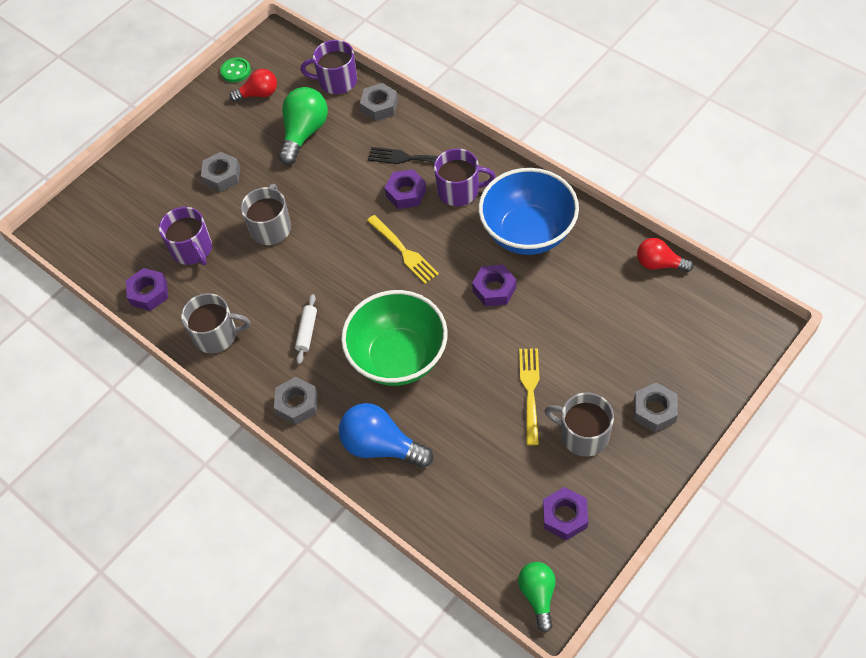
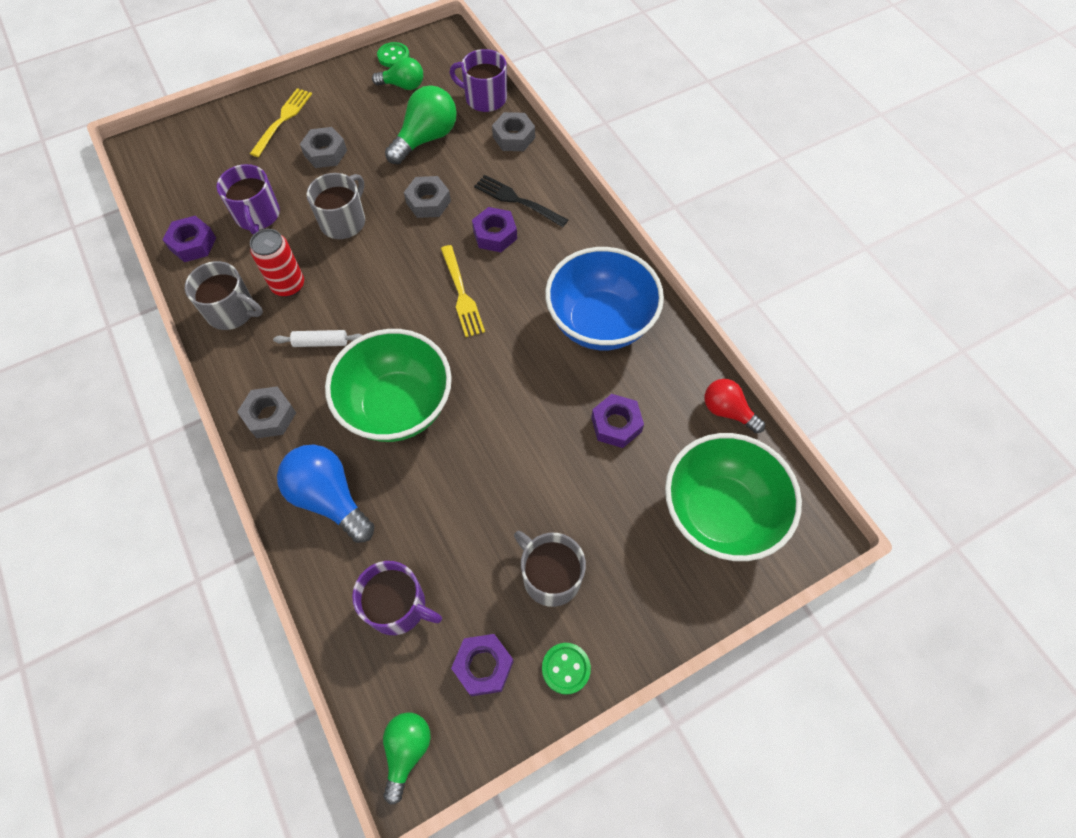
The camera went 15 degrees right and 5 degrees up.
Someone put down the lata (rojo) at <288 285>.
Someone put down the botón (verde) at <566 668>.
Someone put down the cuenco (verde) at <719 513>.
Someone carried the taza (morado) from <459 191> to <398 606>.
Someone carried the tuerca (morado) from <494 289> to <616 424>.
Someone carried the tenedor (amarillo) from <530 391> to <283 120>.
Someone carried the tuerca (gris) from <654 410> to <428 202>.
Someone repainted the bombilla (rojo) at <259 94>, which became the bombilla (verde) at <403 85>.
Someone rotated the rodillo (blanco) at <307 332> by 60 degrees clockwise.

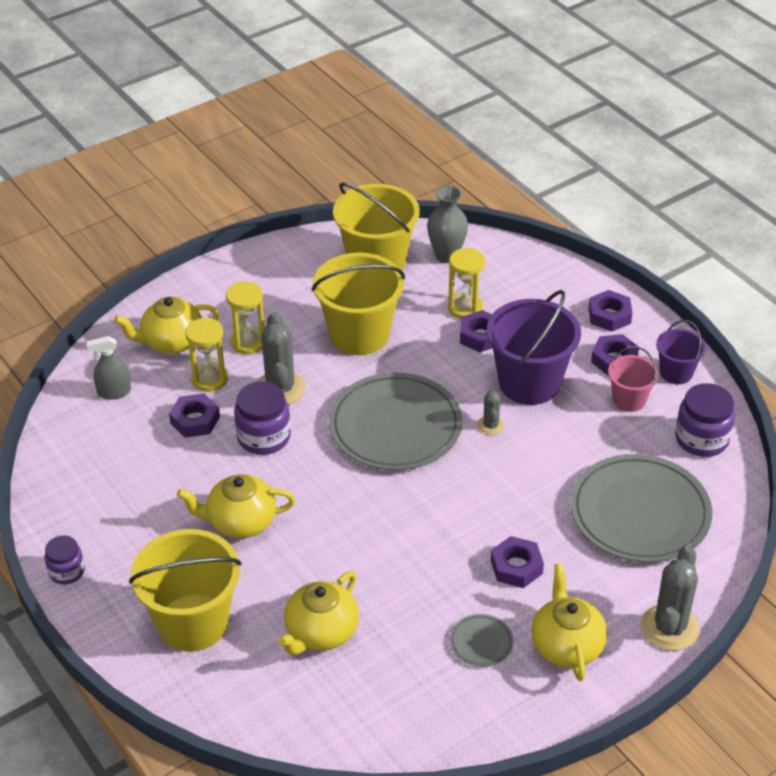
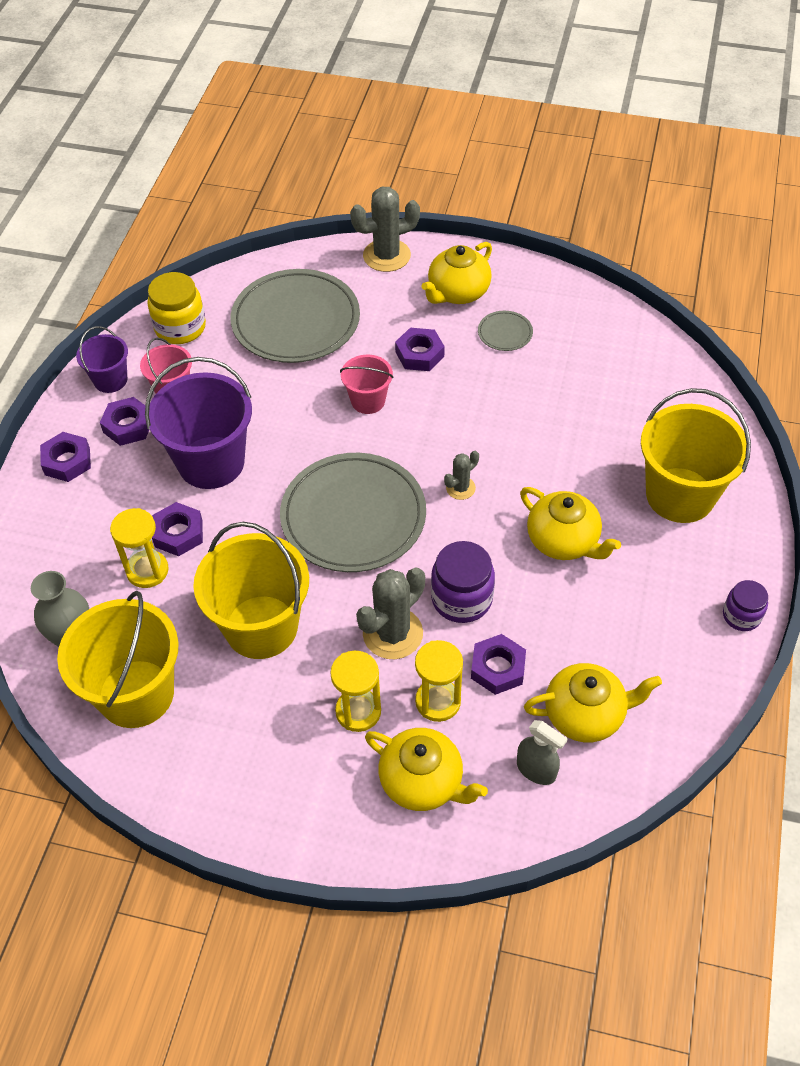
The camera went 130 degrees left and 10 degrees up.
Someone put down the balde (rosa) at <368 401>.
Someone carried the tetera (amarillo) from <321 632> to <585 714>.
Someone carried the cactus (gris) from <490 426> to <460 488>.
Someone repainted the tarro (morado) at <701 439>, which became the tarro (amarillo) at <180 328>.

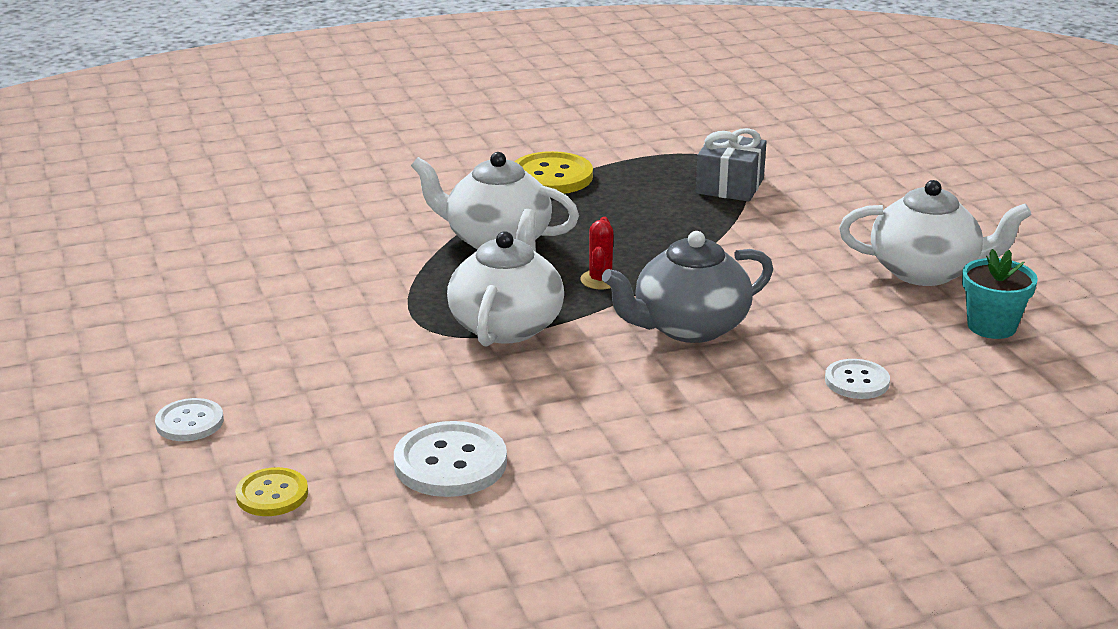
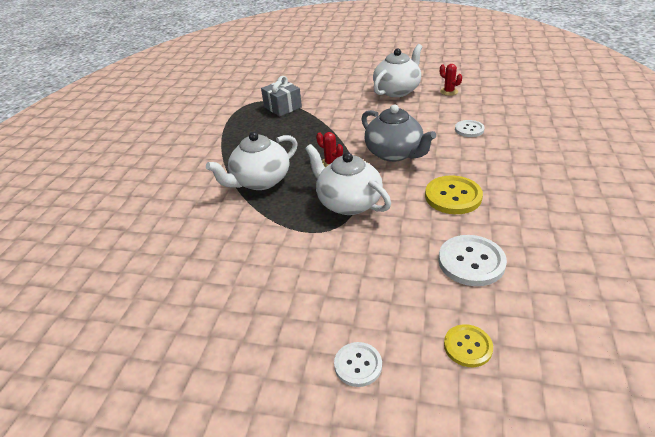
The camera went 55 degrees left and 10 degrees up.
Someone carried the botón (amarillo) from <551 176> to <453 196>.
Someone swapped the maceta (turquesa) at <991 326> for the cactus (rojo) at <449 92>.
Someone rotated the tetera (gris) at <688 327> by 45 degrees counterclockwise.

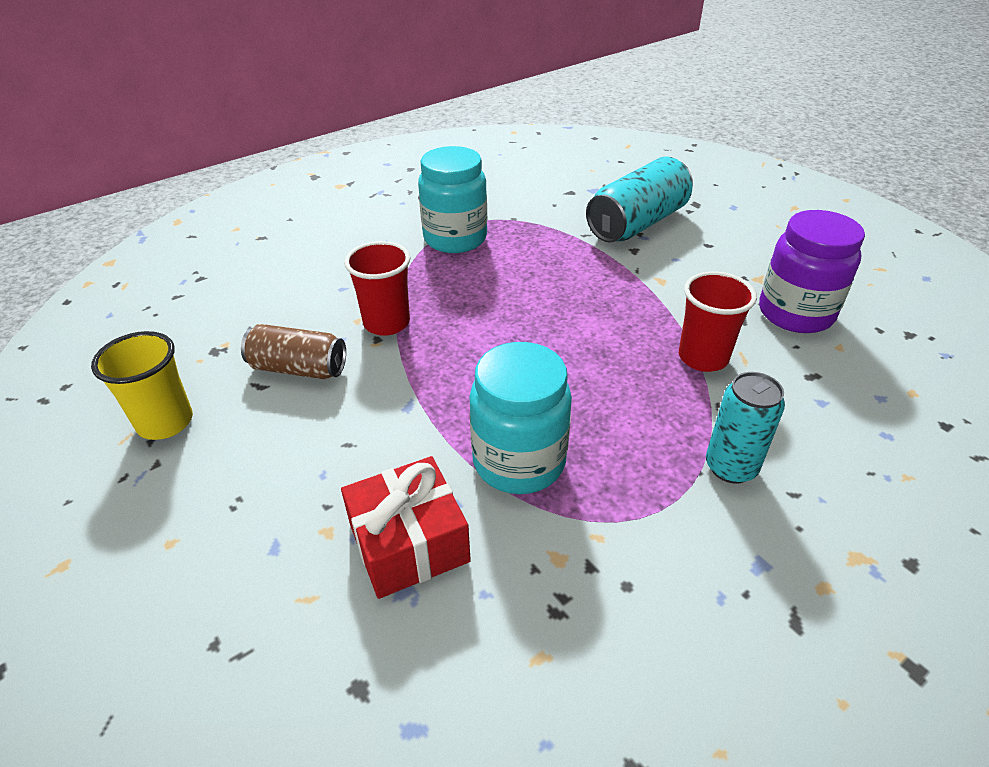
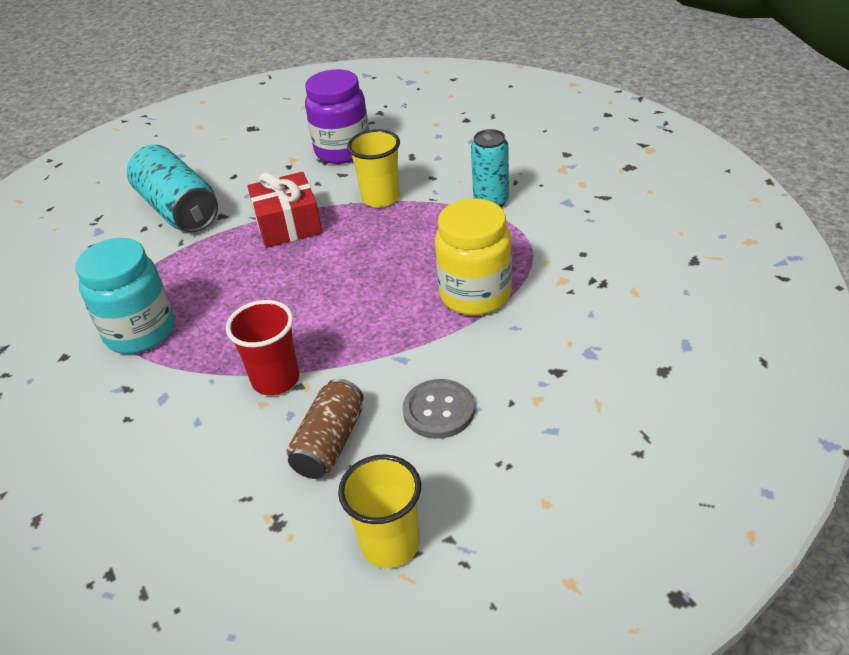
The camera went 80 degrees left and 0 degrees up.
Someone put down the botón (gris) at <438 410>.
Someone carried the regalo (rojo) from <409 543> to <288 224>.
Someone repainted the tarro (turquesa) at <519 461>, which became the tarro (amarillo) at <475 295>.
Someone repainted the vaso (rojo) at <703 357>, which became the vaso (amarillo) at <381 198>.

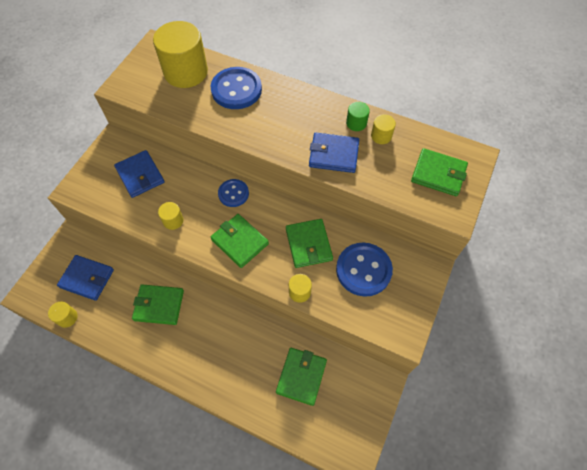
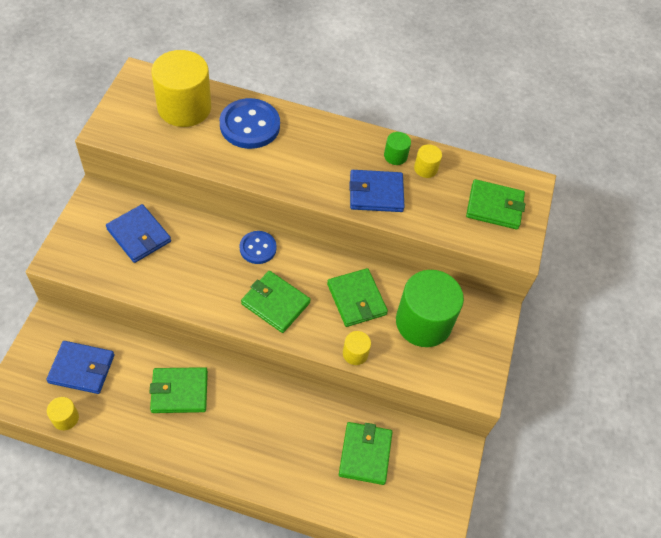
The camera went 15 degrees left and 5 degrees down.
Someone took away the cilindro (amarillo) at <173 220>.
Someone swapped the botón (azul) at <363 270> for the cilindro (verde) at <423 322>.

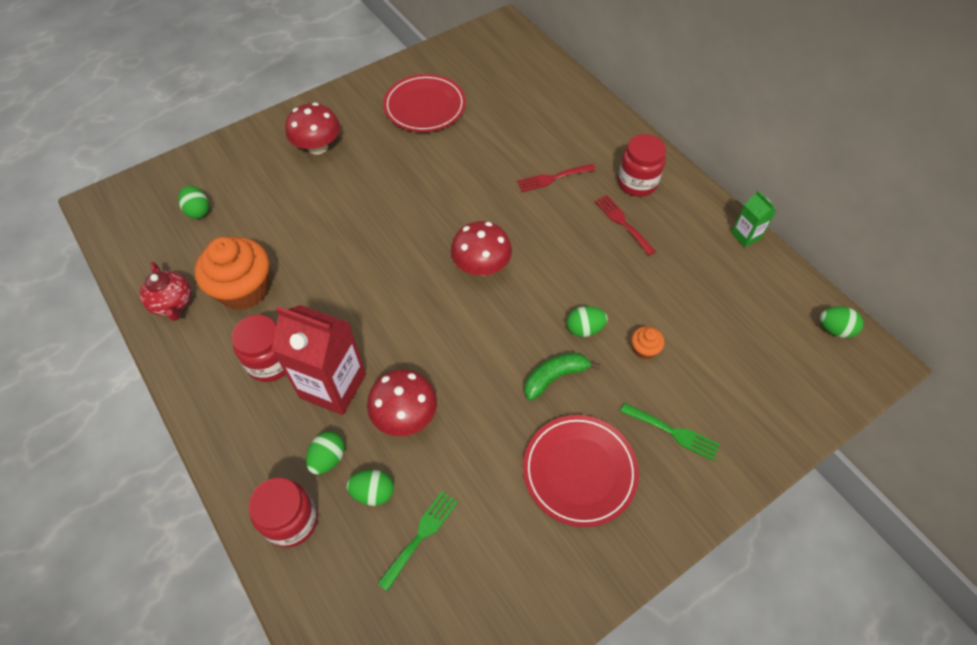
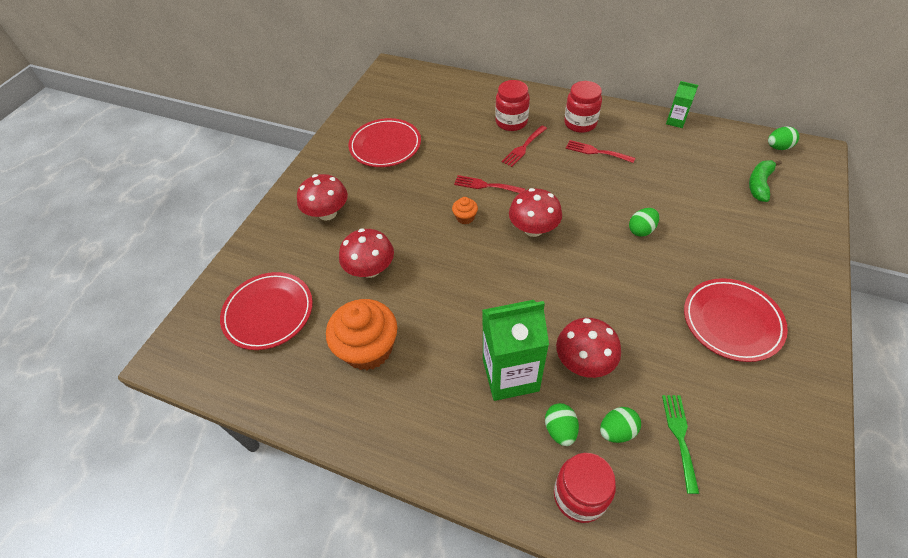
The camera went 30 degrees left and 5 degrees down.
Someone took away the tetera (rojo) at <173 304>.
Someone took away the tenedor (verde) at <673 432>.
Someone put down the seta (rojo) at <370 269>.
Someone put down the tenedor (rojo) at <485 185>.
Someone carried the tarro (rojo) from <270 362> to <511 122>.
Someone carried the plátano (verde) from <555 377> to <759 184>.
Someone carried the magdalena (naranja) from <644 349> to <465 217>.
Someone swapped the huevo (verde) at <198 211> for the plato (rojo) at <268 313>.
Someone repainted the cartón de leche (rojo) at <333 386>, which became the cartón de leche (verde) at <510 375>.

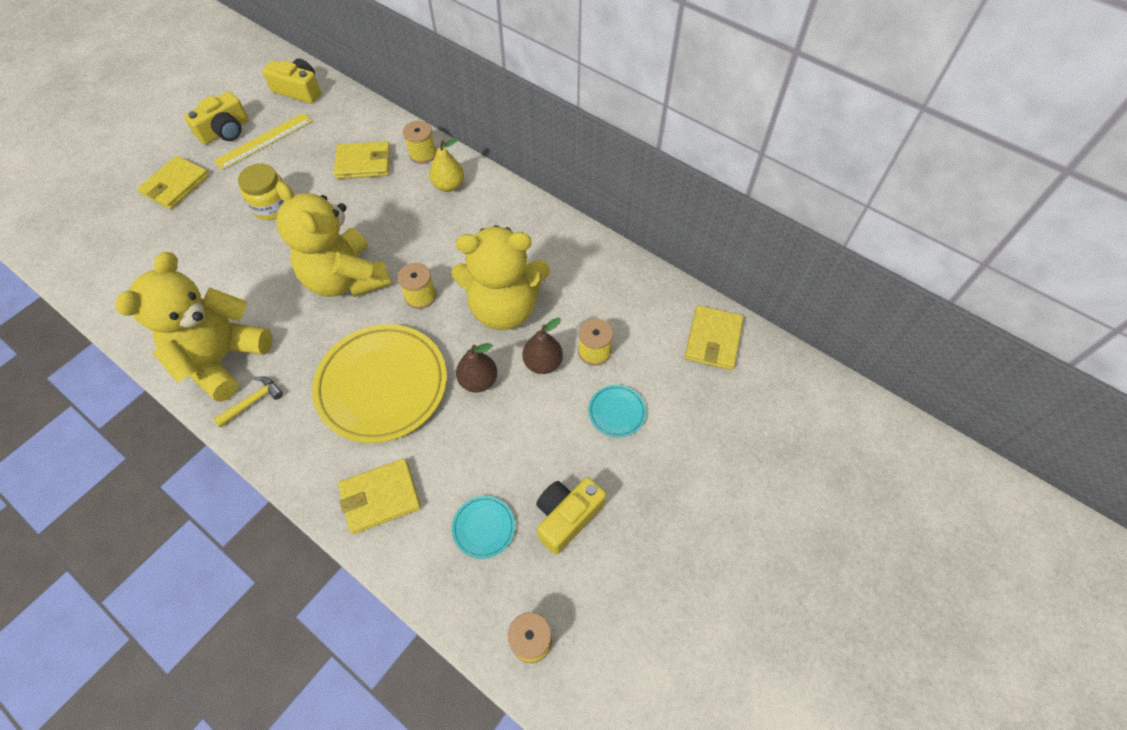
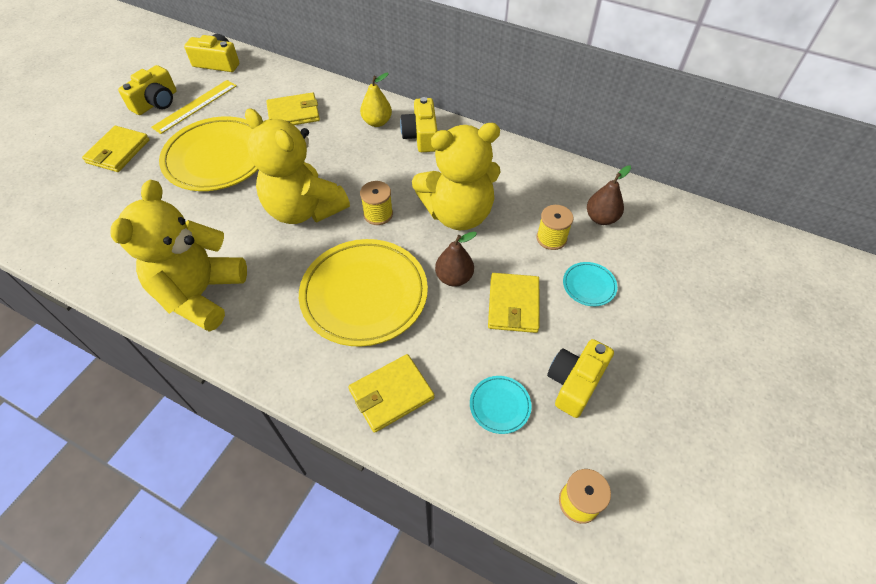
The camera went 10 degrees left and 5 degrees down.
Someone took away the martillo (amarillo) at <253 402>.
Someone took away the carrete (amarillo) at <422 154>.
Someone put down the cámara (amarillo) at <421 136>.
Someone carried the pera (marrón) from <543 363> to <601 218>.
Someone carried the cartera (amarillo) from <713 340> to <513 305>.
Someone swapped the tarro (amarillo) at <272 206> for the plato (amarillo) at <217 158>.

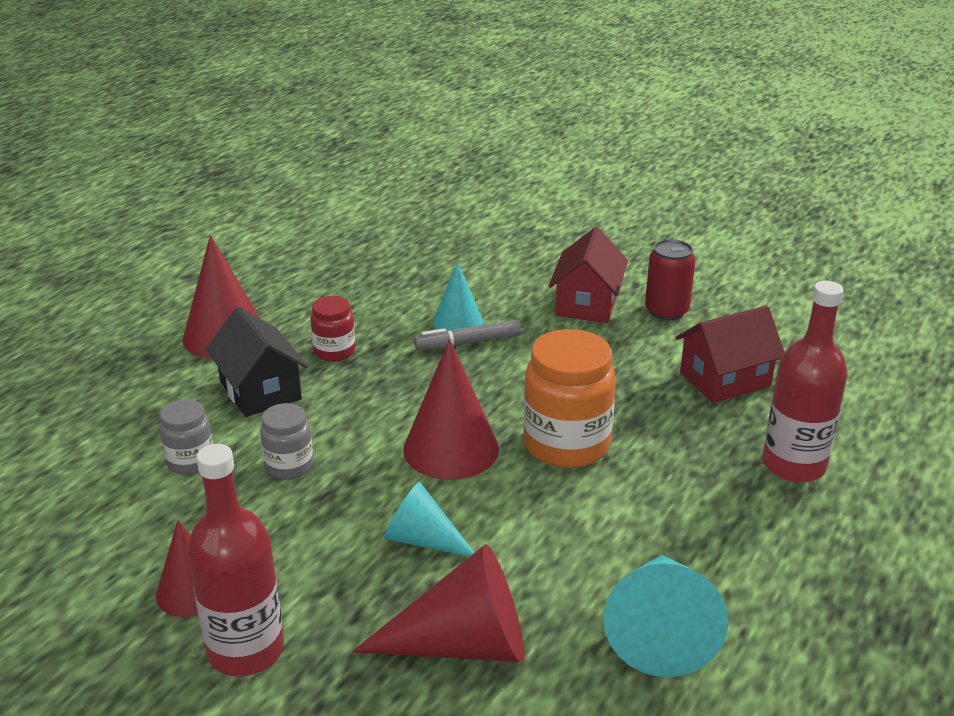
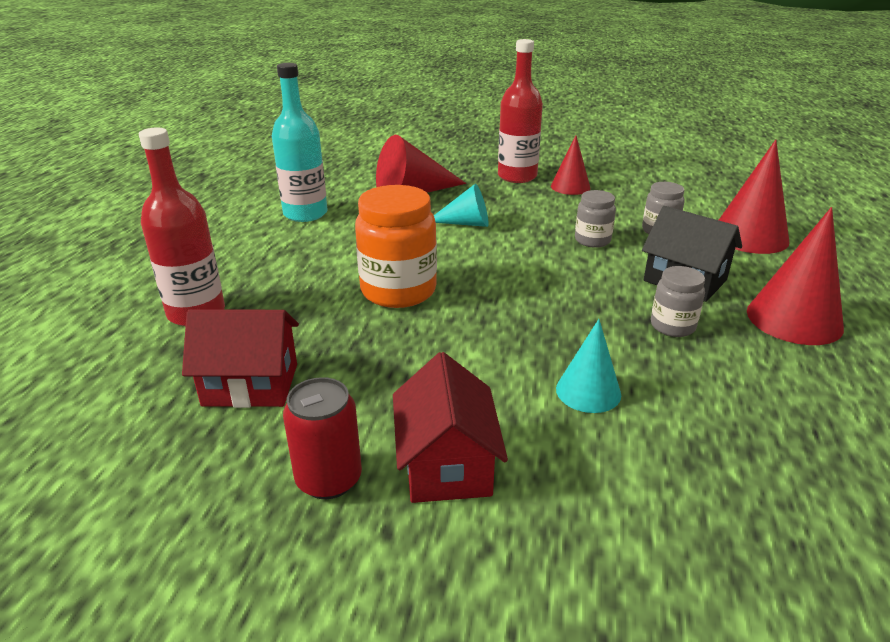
The camera went 160 degrees right and 0 degrees up.
Someone took away the rotulador (gris) at <468 342>.
Someone carried the cono (rojo) from <451 449> to <749 236>.
Someone swapped the cono (turquesa) at <660 630> for the botella (turquesa) at <305 213>.
Someone repainted the tarro (rojo) at <334 352>, which became the tarro (gris) at <672 326>.
Someone rotated the casa (rojo) at <725 379> by 45 degrees clockwise.

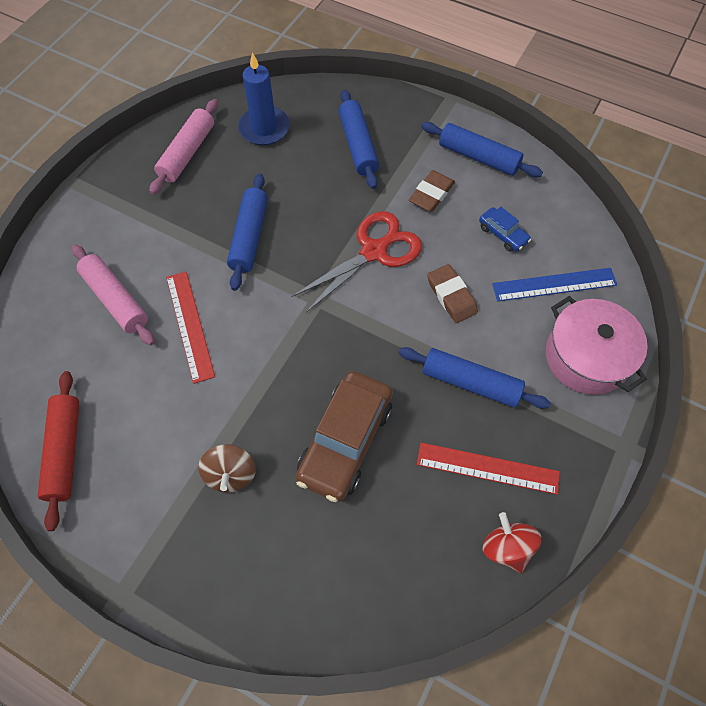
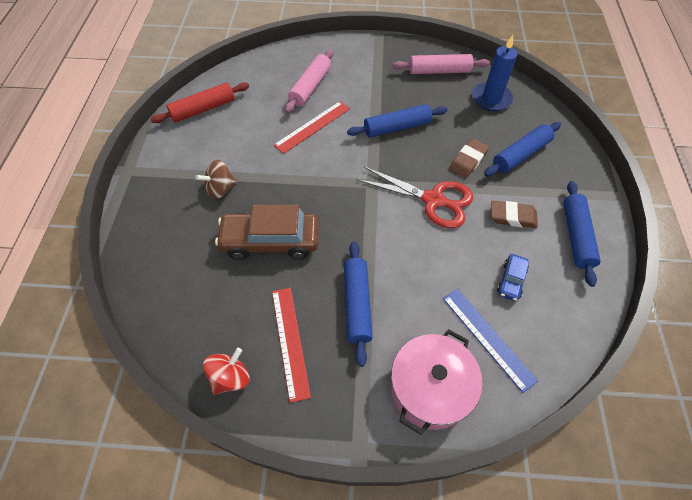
The camera went 65 degrees right and 5 degrees down.
Someone carried the goma de borrar (marrón) from <451 296> to <468 161>.

